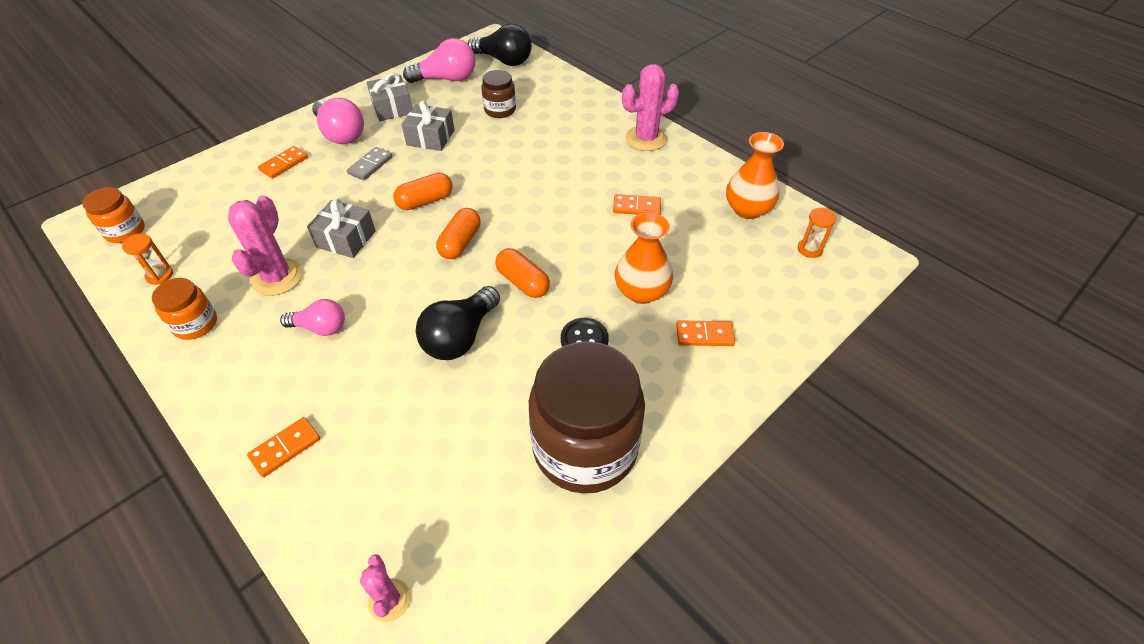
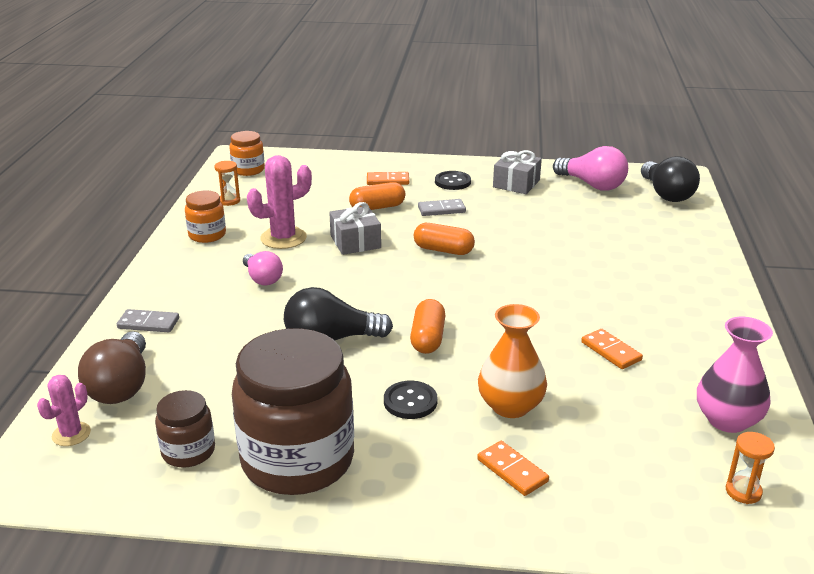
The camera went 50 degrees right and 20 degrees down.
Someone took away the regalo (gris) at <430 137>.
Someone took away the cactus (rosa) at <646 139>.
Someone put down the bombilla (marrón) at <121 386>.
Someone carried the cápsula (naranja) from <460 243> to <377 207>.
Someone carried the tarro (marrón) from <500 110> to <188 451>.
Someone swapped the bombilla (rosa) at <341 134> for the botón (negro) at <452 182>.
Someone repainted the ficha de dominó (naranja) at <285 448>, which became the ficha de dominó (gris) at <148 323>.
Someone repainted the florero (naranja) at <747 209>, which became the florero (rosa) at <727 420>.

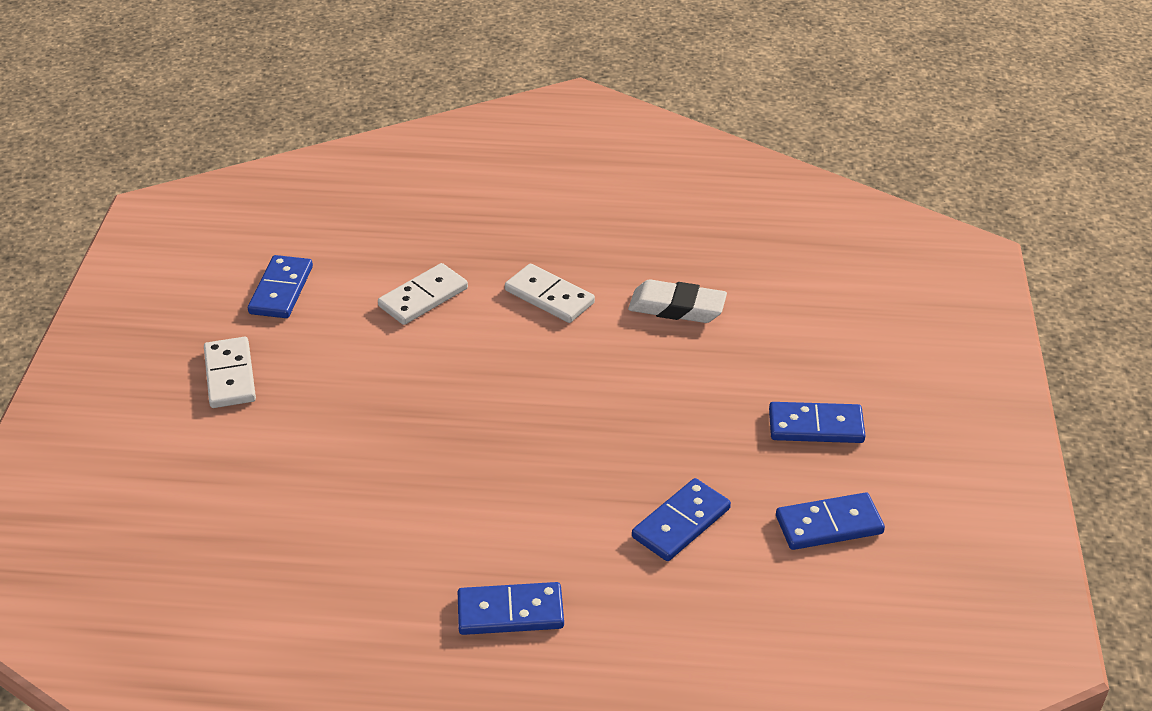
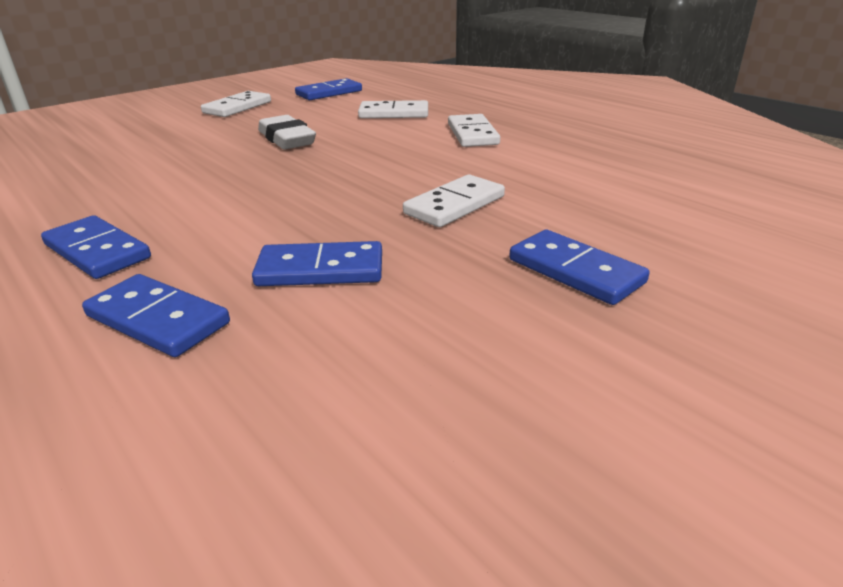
The camera went 45 degrees right and 10 degrees down.
Someone put down the ficha de dominó (blanco) at <454 205>.
Someone carried the goma de borrar (blanco) from <677 307> to <287 139>.
Someone carried the ficha de dominó (azul) from <829 525> to <158 319>.

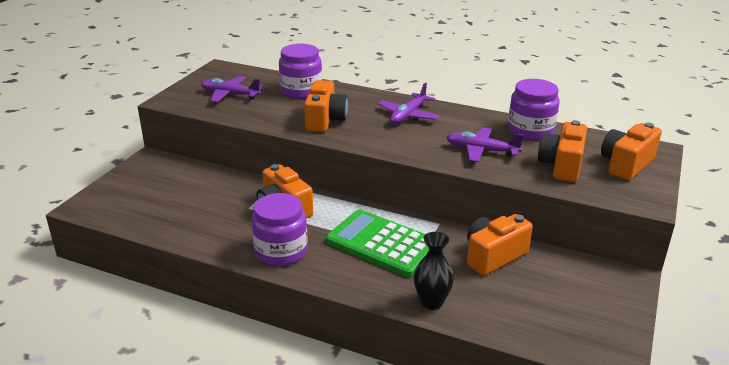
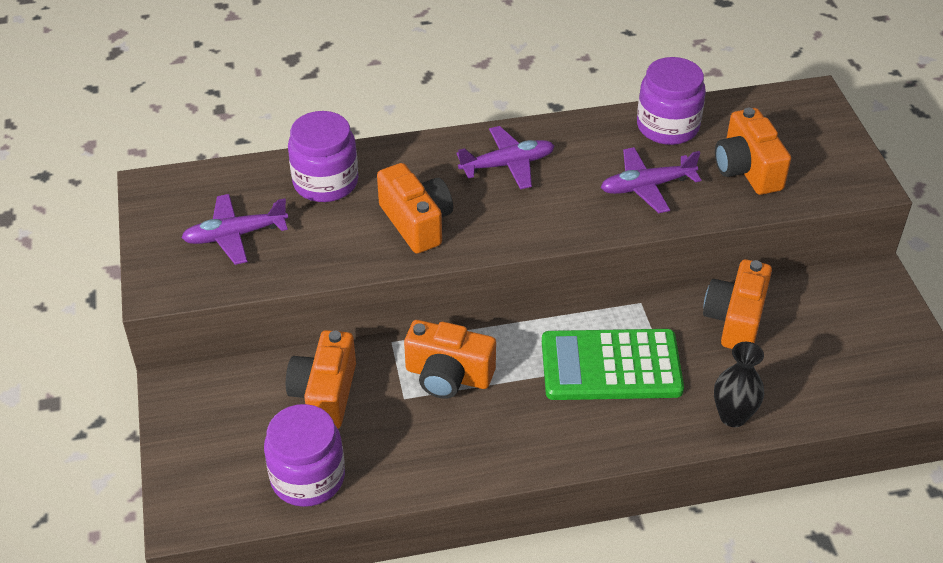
The camera went 35 degrees left and 15 degrees up.
Someone carried the tarro (morado) from <281 251> to <308 477>.
Someone carried the cámara (naranja) from <626 165> to <325 394>.
Someone rotated the avión (morado) at <408 115> by 105 degrees counterclockwise.

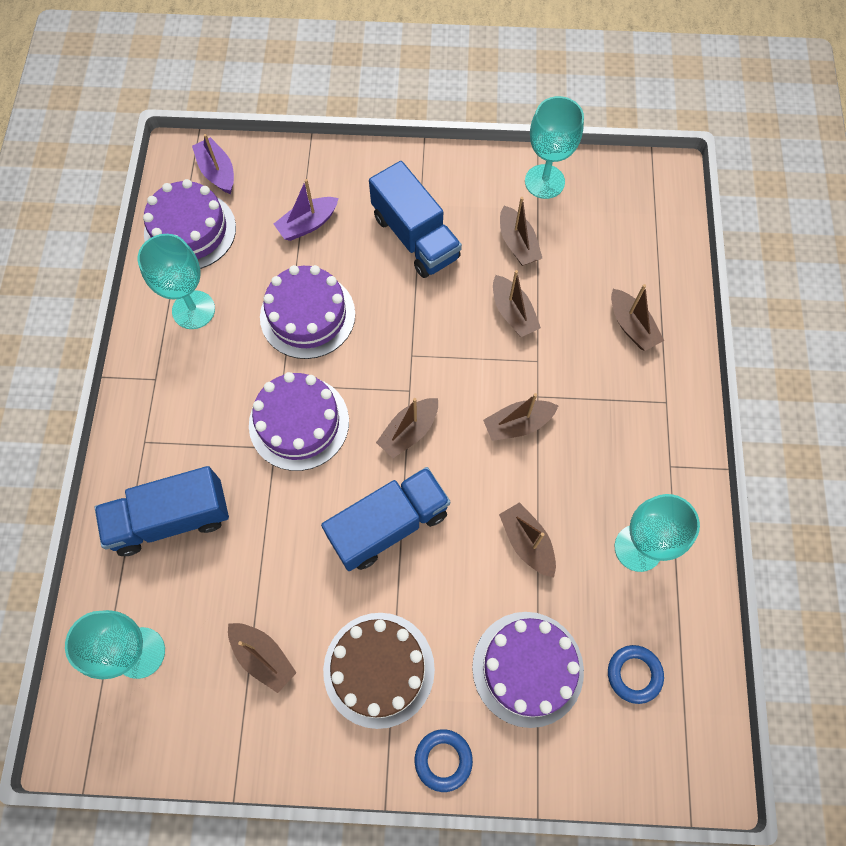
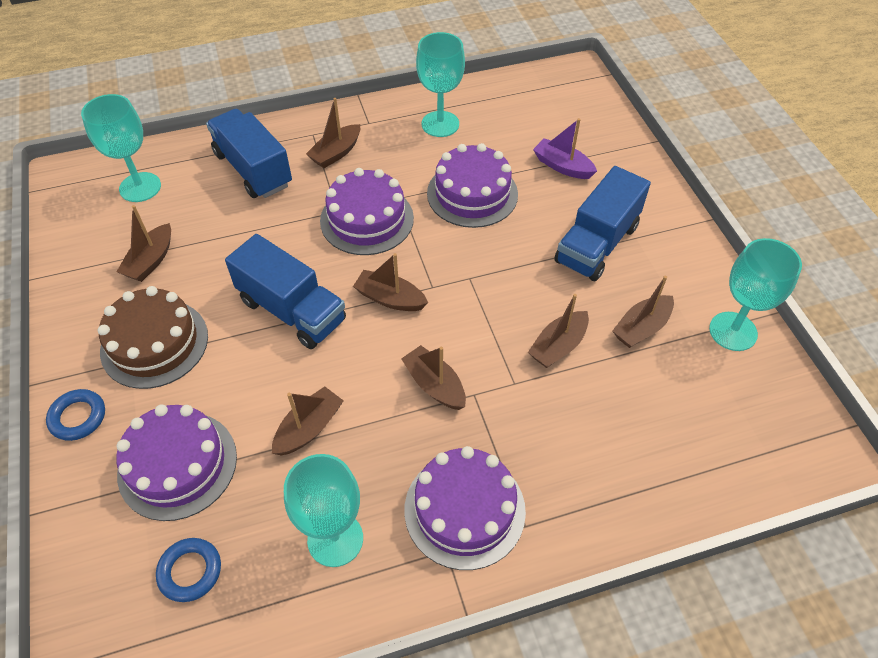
The camera went 70 degrees right and 15 degrees down.
Someone took away the barco (morado) at <217 172>.
Someone carried the tarta (morado) from <190 230> to <464 510>.
Someone carried the barco (marrón) from <631 326> to <336 153>.

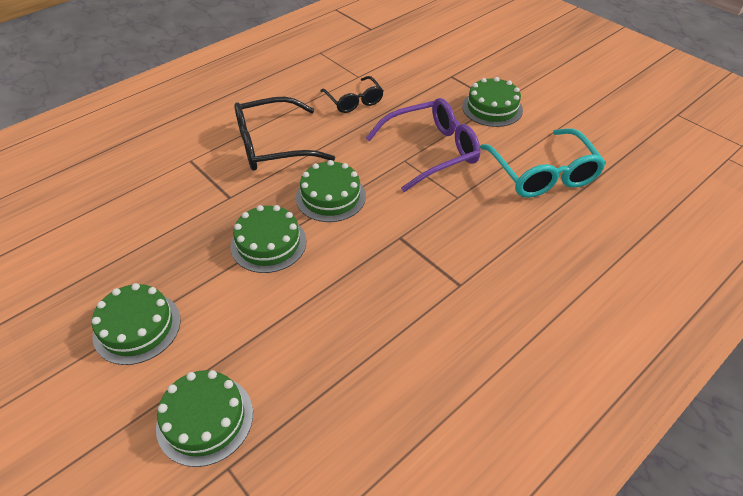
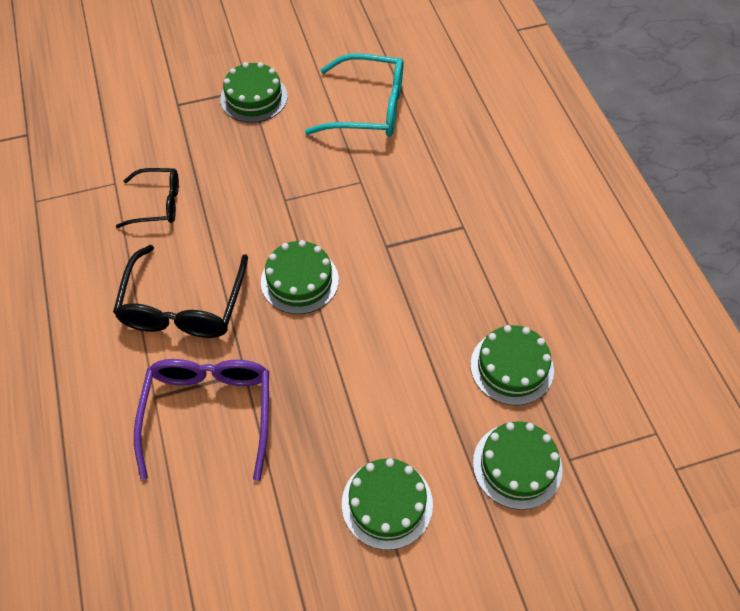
The camera went 65 degrees left and 10 degrees up.
Someone carried the tarta (verde) from <268 243> to <512 367>.
Someone carried the gafas (morado) from <432 151> to <209 411>.

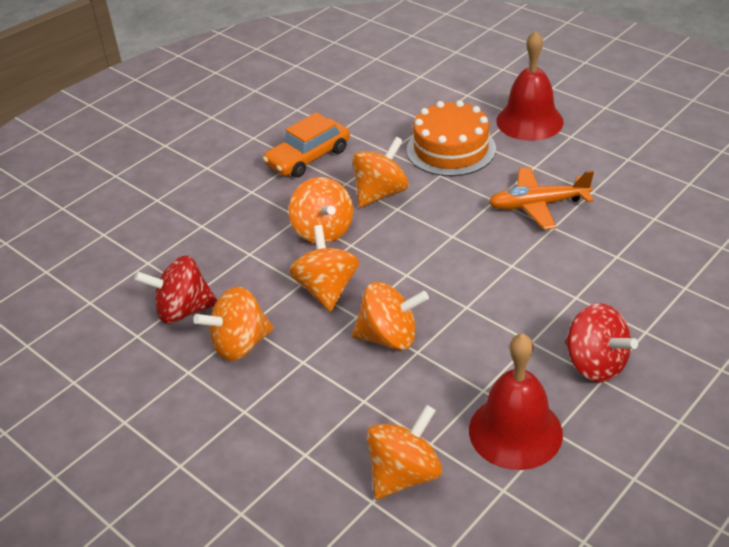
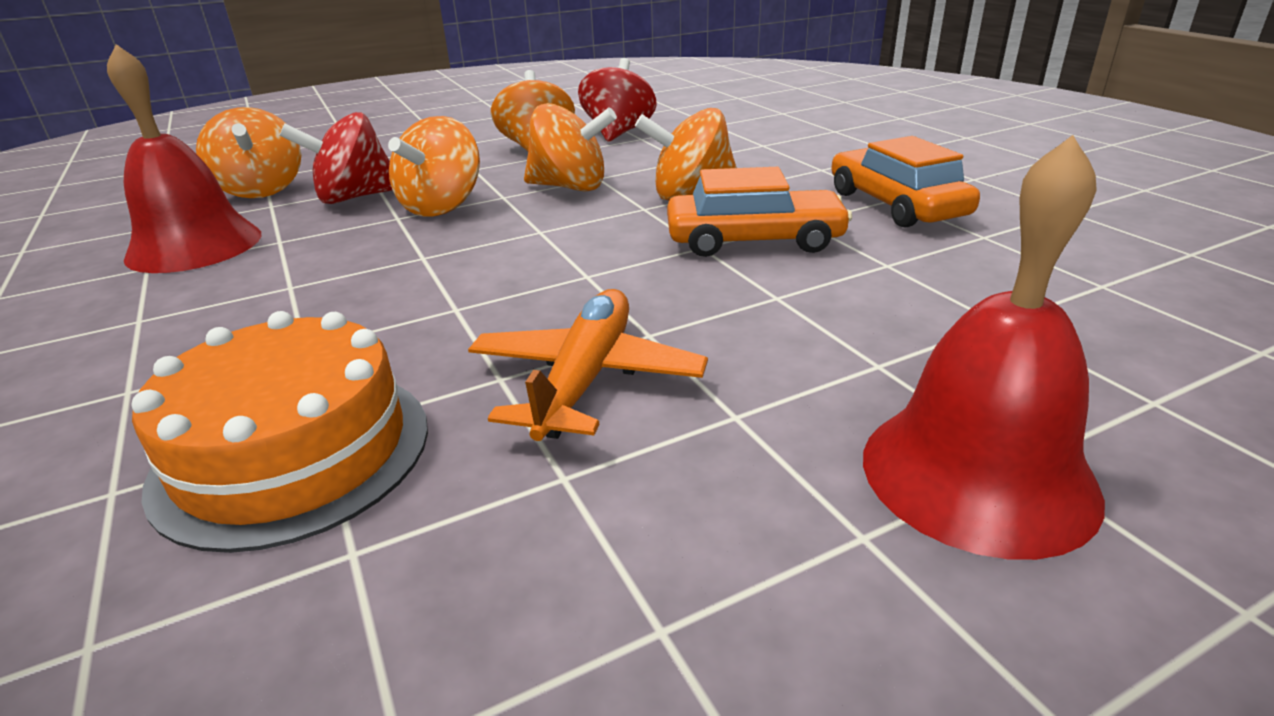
The camera went 110 degrees right and 10 degrees down.
Someone carried the tarta (naranja) from <451 149> to <293 452>.
Someone carried the peonza (rojo) from <595 364> to <354 197>.
Someone swapped the peonza (naranja) at <381 193> for the coche (naranja) at <754 240>.

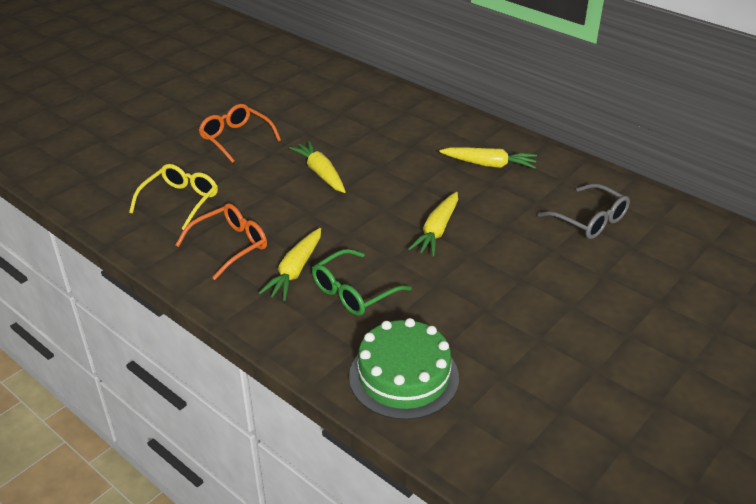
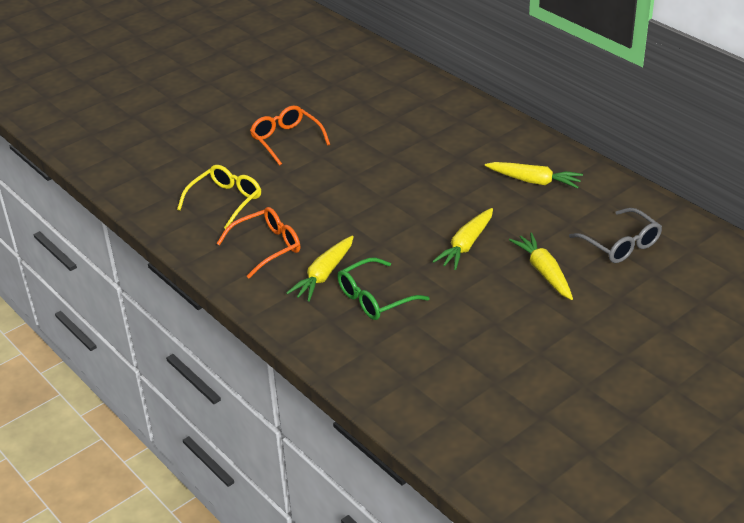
The camera went 10 degrees right and 0 degrees up.
Someone took away the tarta (verde) at <403 376>.
Someone carried the zanahoria (amarillo) from <320 173> to <544 272>.

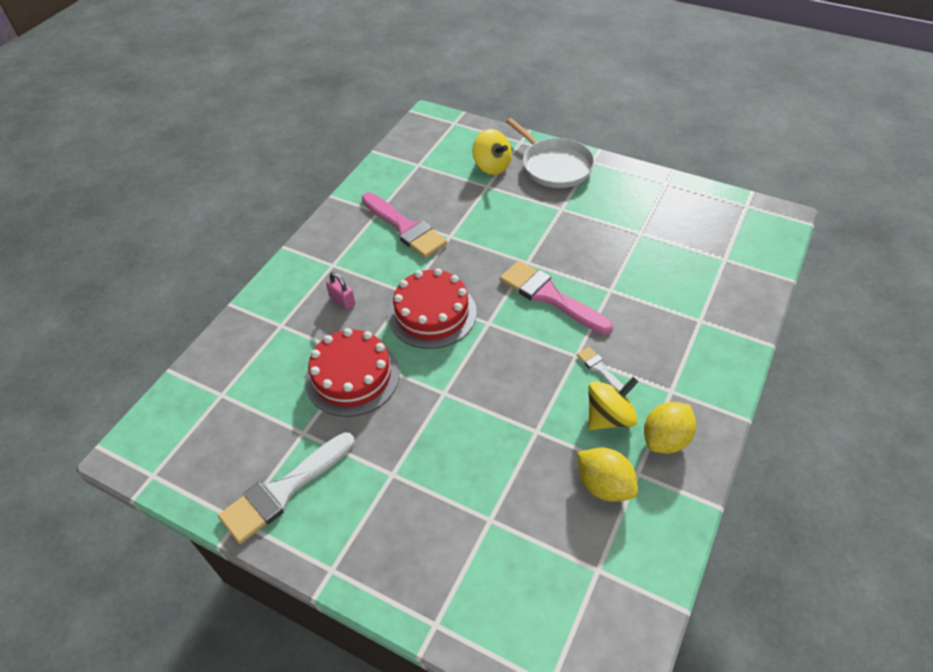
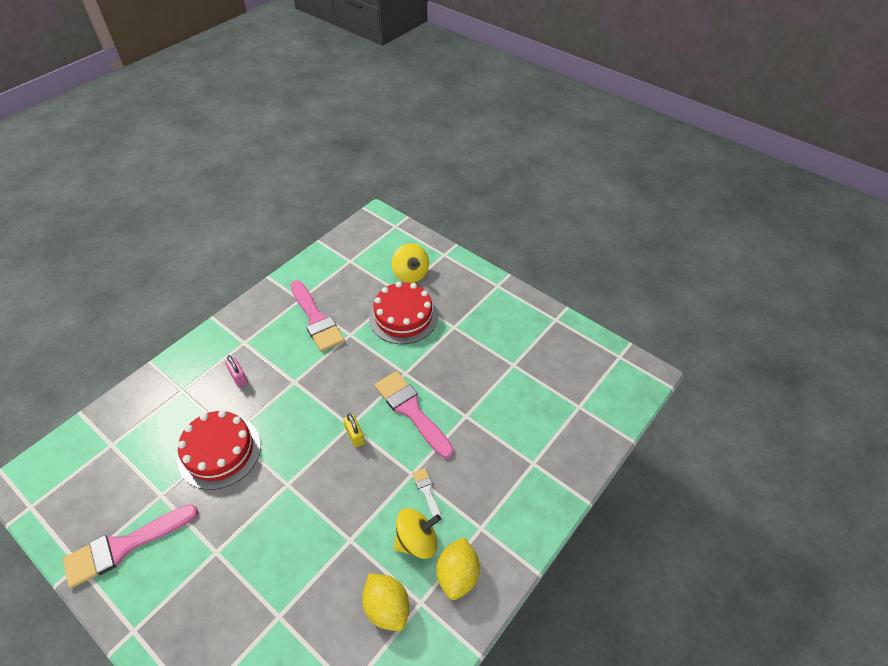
The camera went 10 degrees right and 0 degrees up.
Someone took away the sartén (blanco) at <554 166>.
Someone put down the candado (amarillo) at <355 436>.
Someone carried the tarta (rojo) from <432 313> to <403 317>.
Someone repainted the pincel (blanco) at <284 490>, which became the pincel (rosa) at <124 546>.
Someone rotated the limón (amarillo) at <665 439> by 45 degrees counterclockwise.

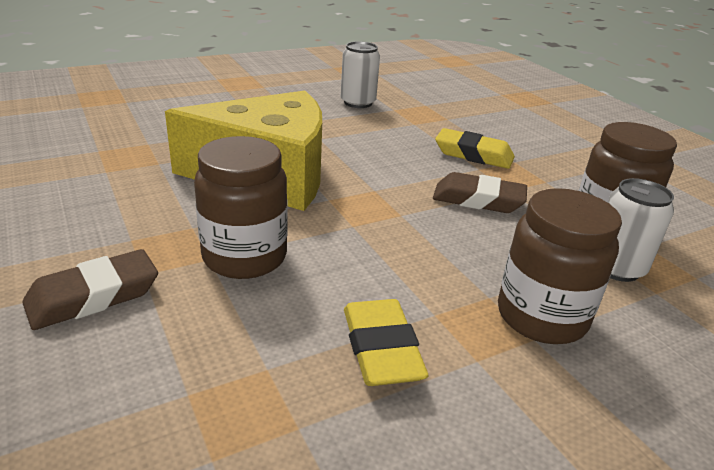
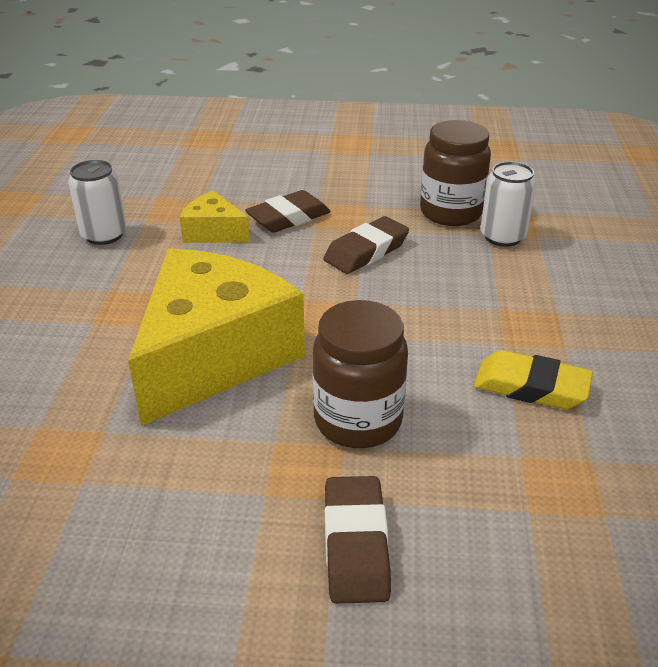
The camera went 55 degrees left and 5 degrees up.
Someone took away the tarro (marrón) at <541 317>.
Someone put down the queso (amarillo) at <213 232>.
Someone repainted the goma de borrar (amarillo) at <473 155>, which became the goma de borrar (marrón) at <288 218>.

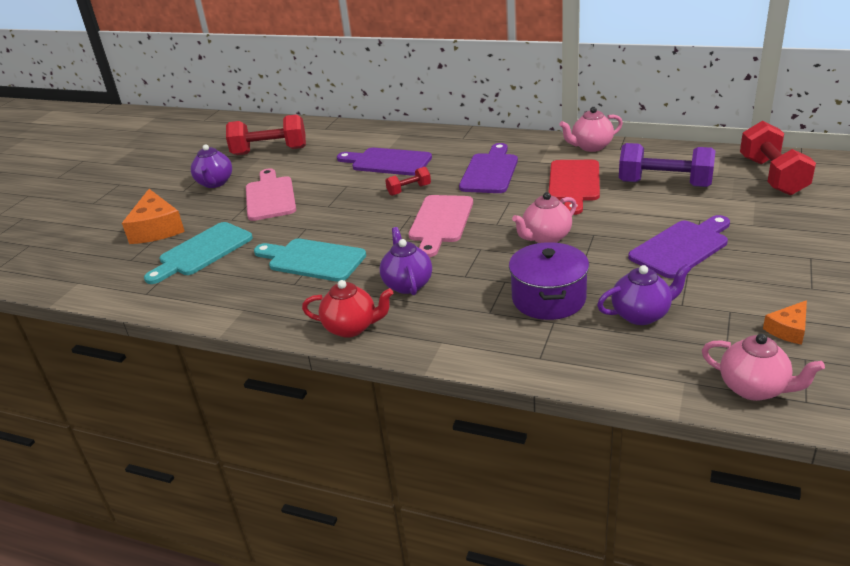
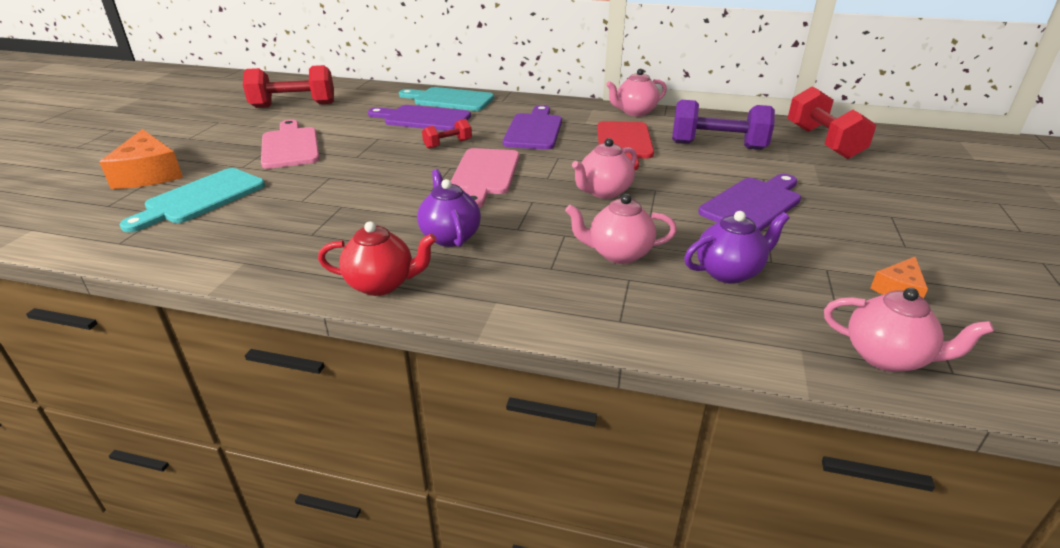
The camera went 10 degrees left and 0 degrees up.
Someone took away the tetera (morado) at <215 183>.
Someone carried the tabla de cortar (turquesa) from <312 260> to <450 100>.
Someone swapped the olla (morado) at <548 299> for the tetera (rosa) at <618 254>.

